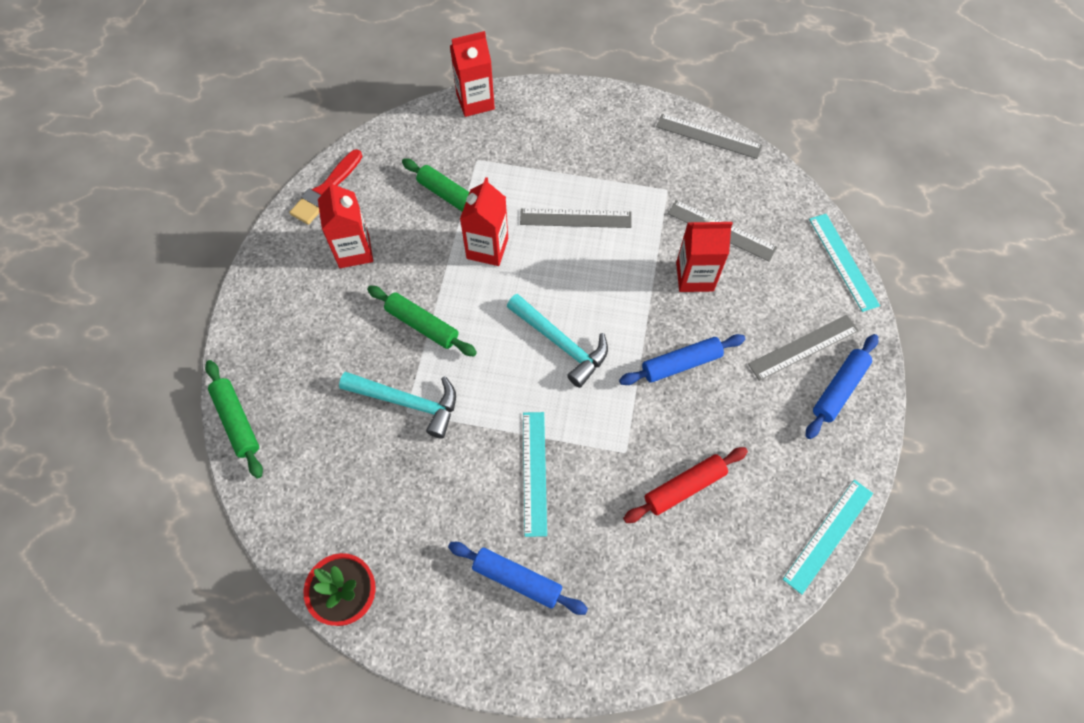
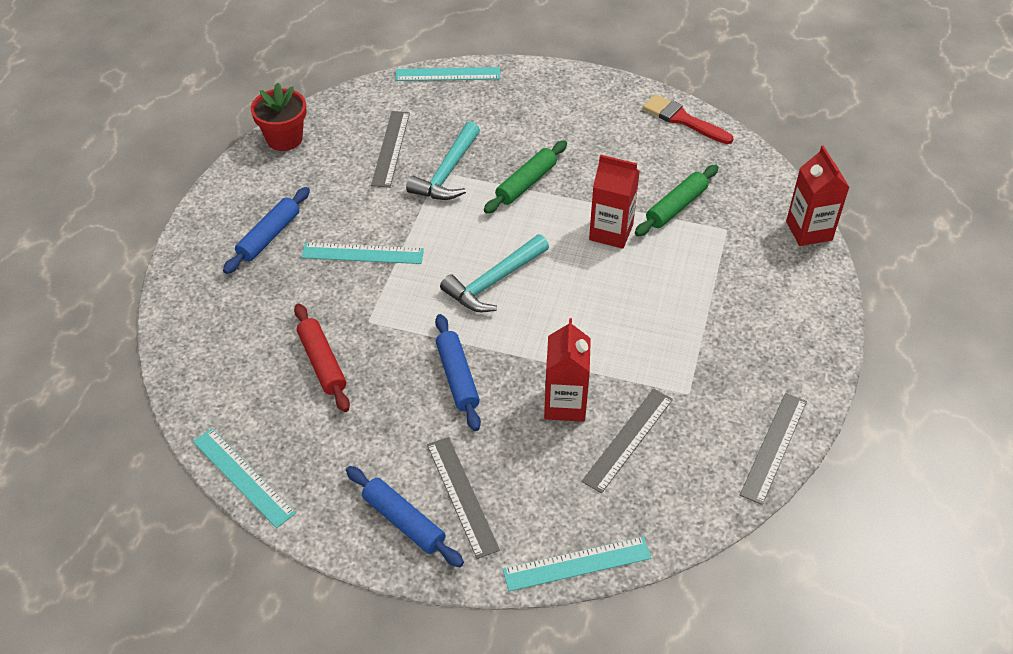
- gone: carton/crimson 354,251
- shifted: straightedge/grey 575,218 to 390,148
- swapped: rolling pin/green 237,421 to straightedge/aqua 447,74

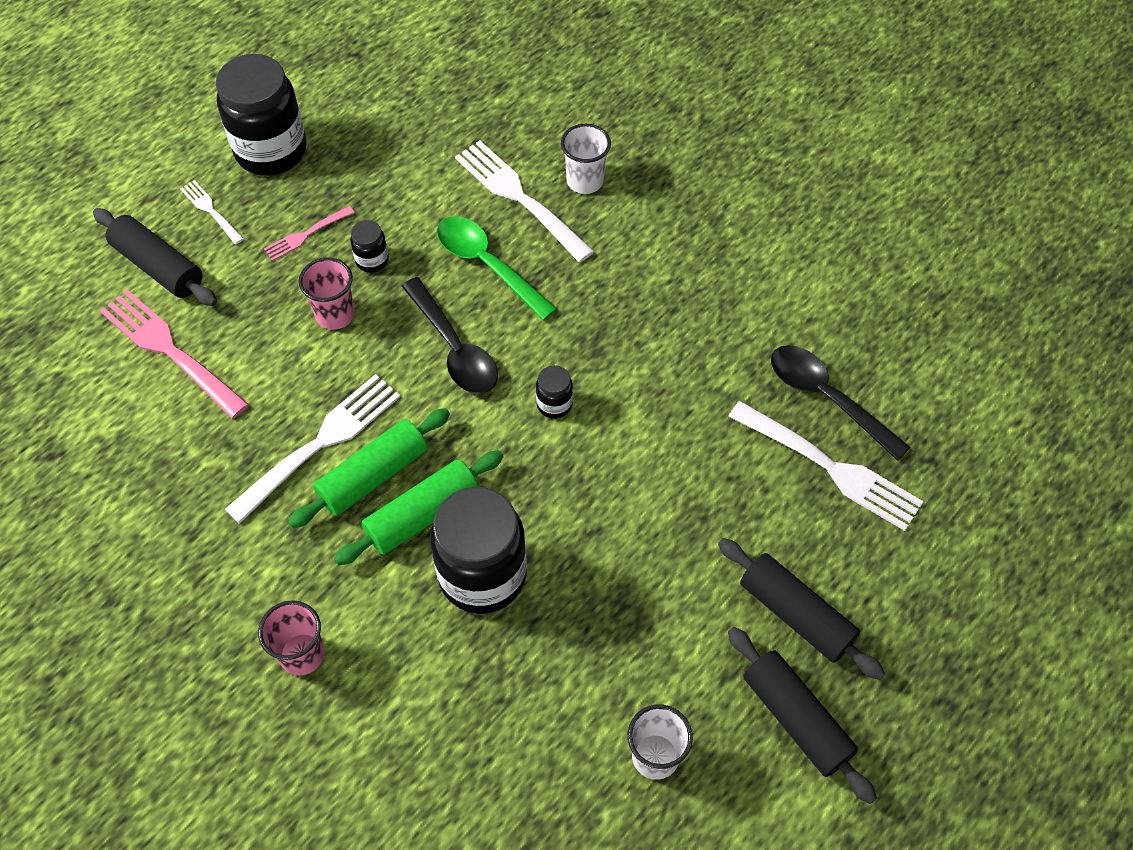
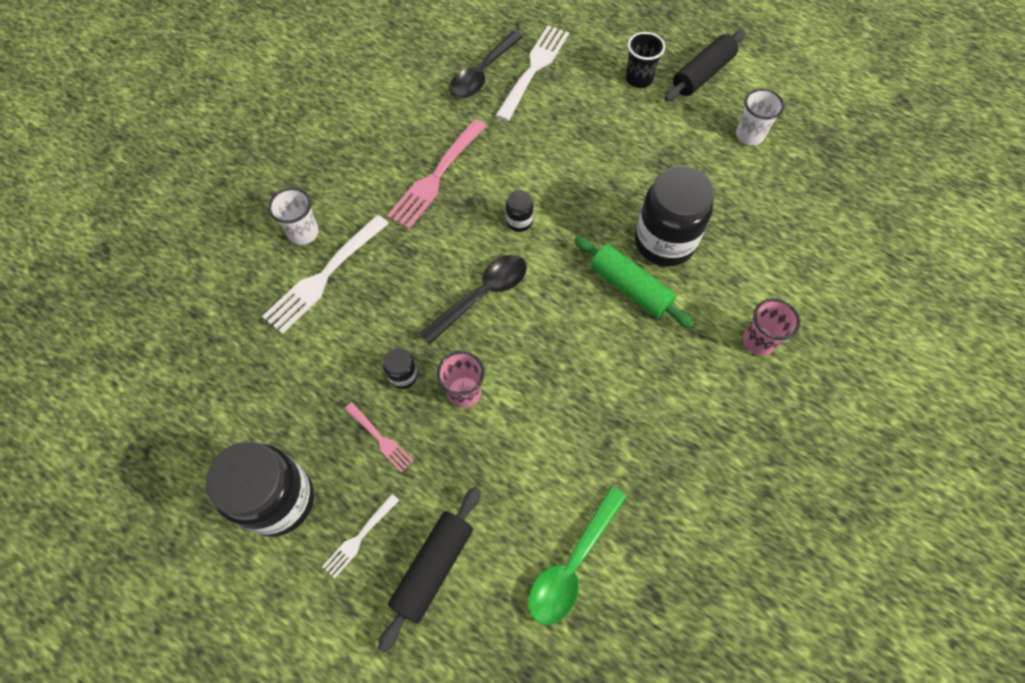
- gone: table fork/pure white 319,445
- gone: rolling pin/green 373,475
- shifted: table fork/rose-pink 171,351 to 437,176
- shifted: tablespoon/green 487,265 to 572,564
- swapped: rolling pin/black 795,615 to beaker/black 639,79

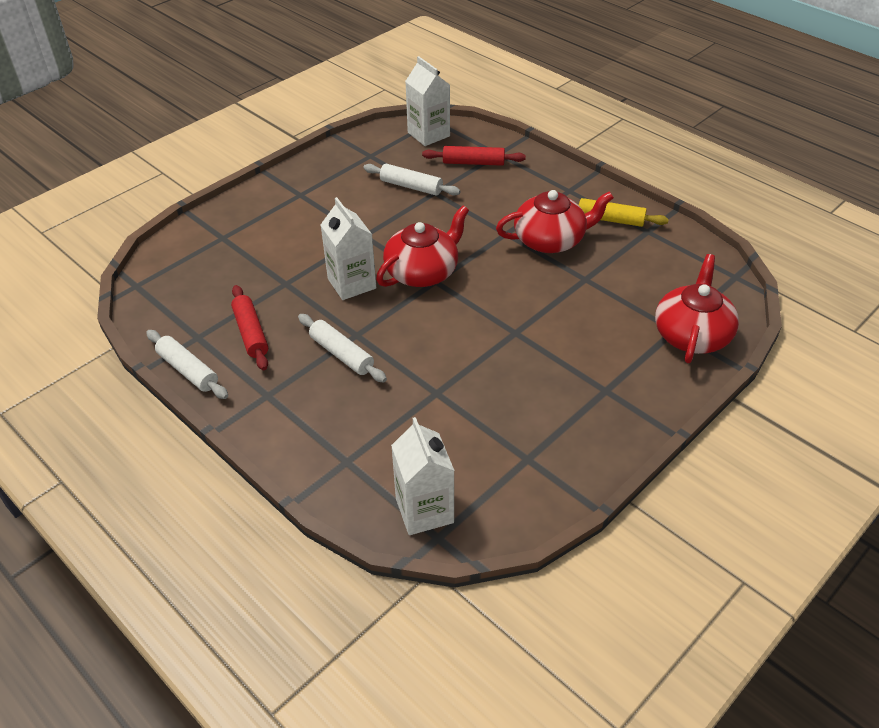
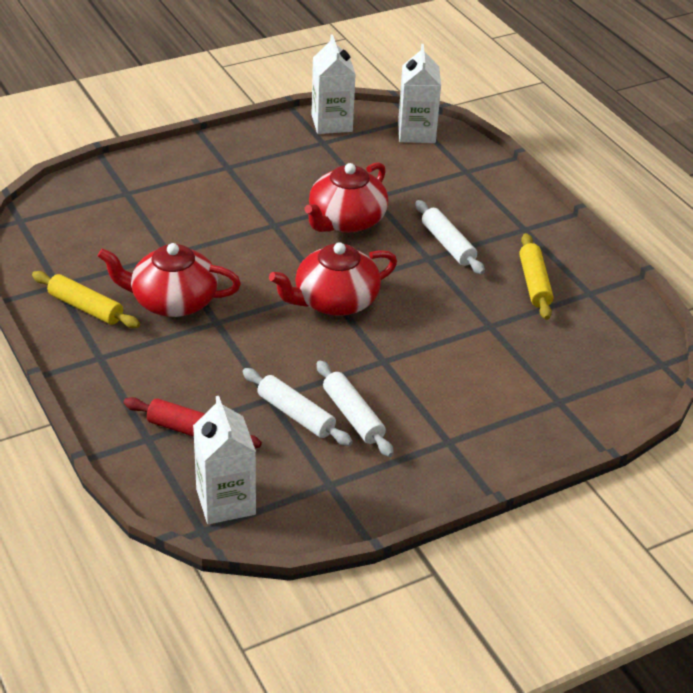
- shifted: rolling pin/pure white 188,370 to 353,416
- shifted: carton/pure white 352,283 to 331,123
- shifted: china teapot/crimson 692,335 to 346,220
- repainted: rolling pin/crimson 251,333 to rolling pin/golden 534,283

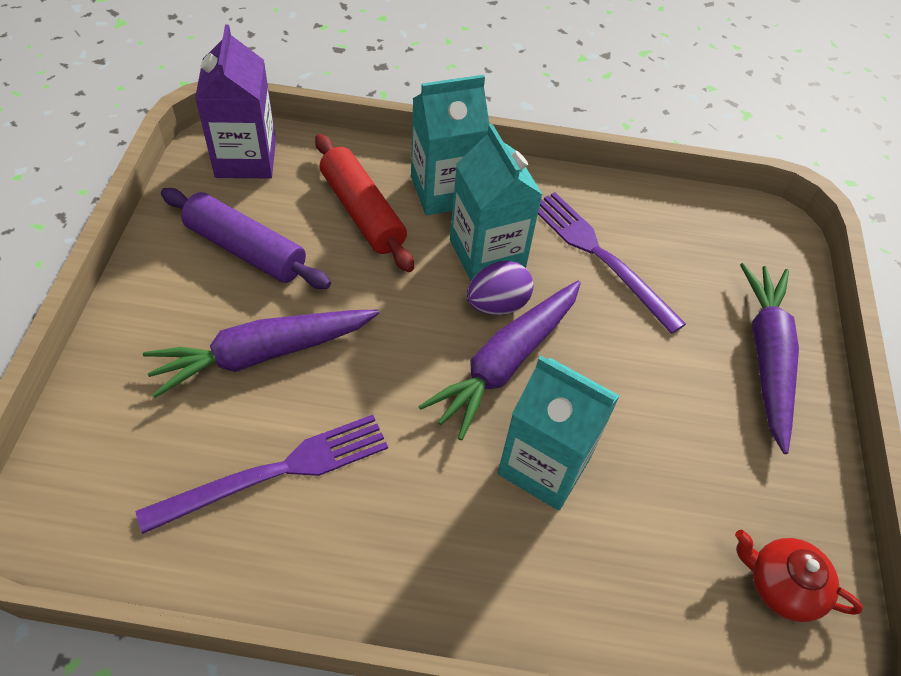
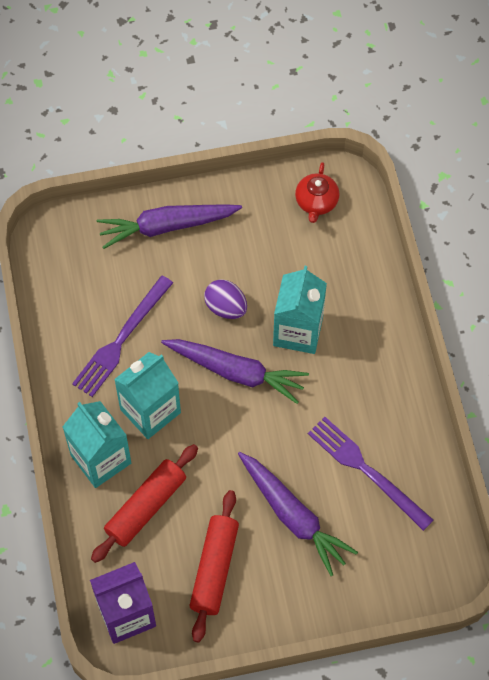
- shifted: egg shape/royal purple 497,305 to 226,307
- repainted: rolling pin/royal purple 246,250 to rolling pin/crimson 214,569

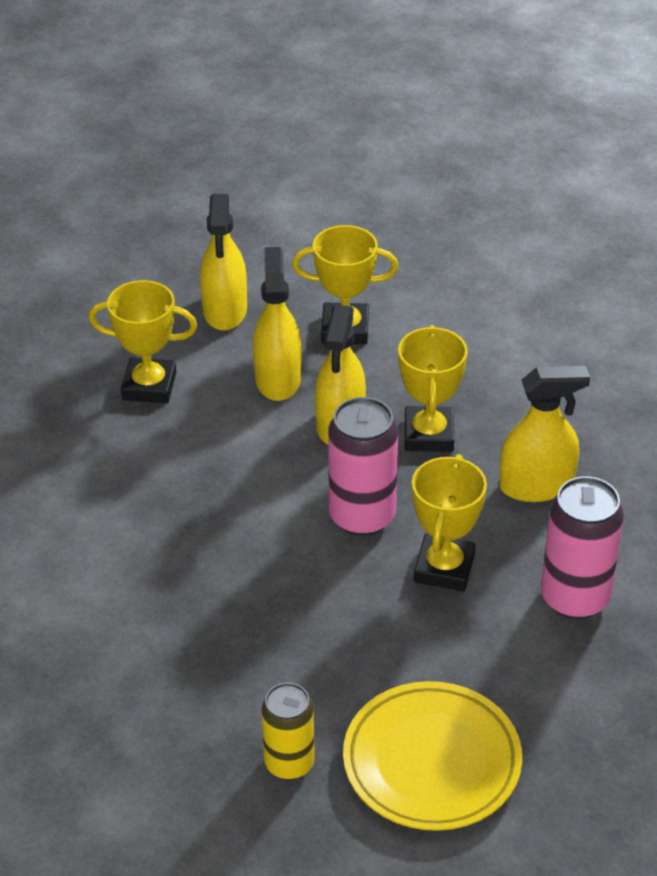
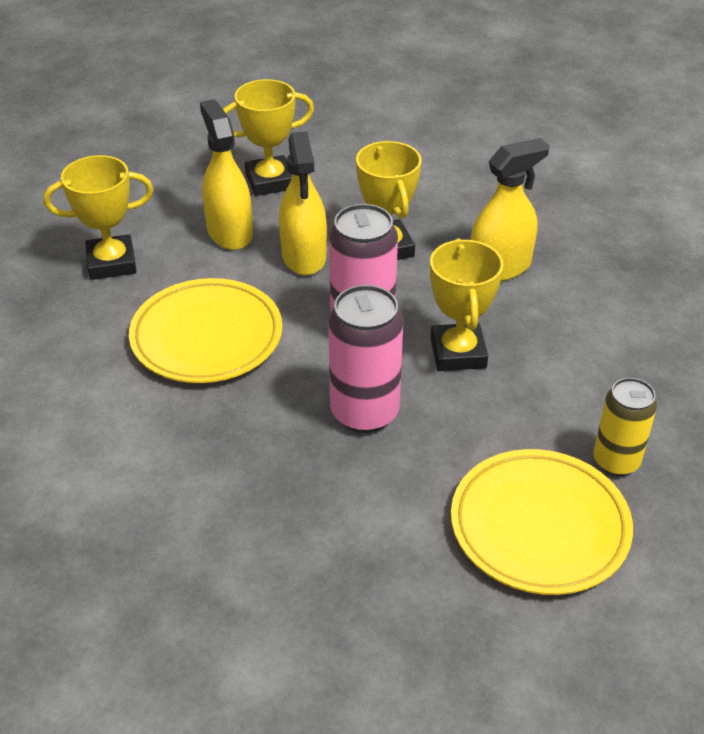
- gone: spray cleaner/golden 225,311
- new: plate/golden 207,337
- shifted: soda can/golden 289,763 to 616,461
- shifted: soda can/rose-pink 575,598 to 364,413

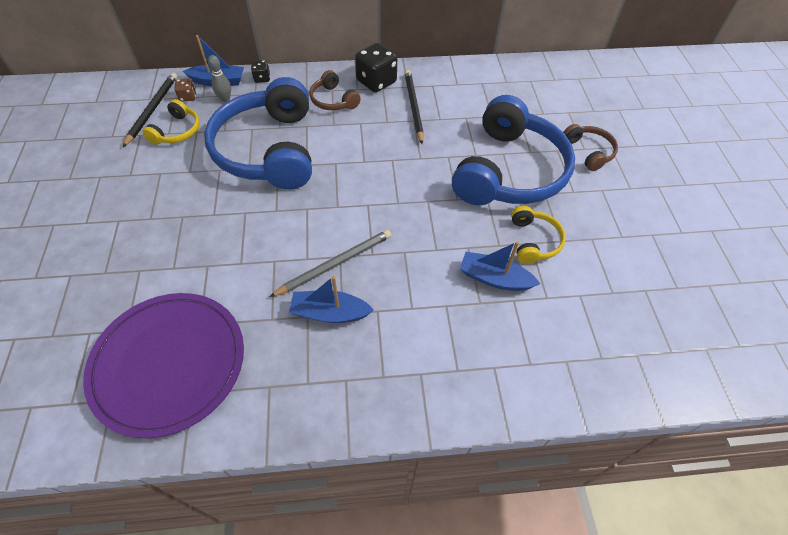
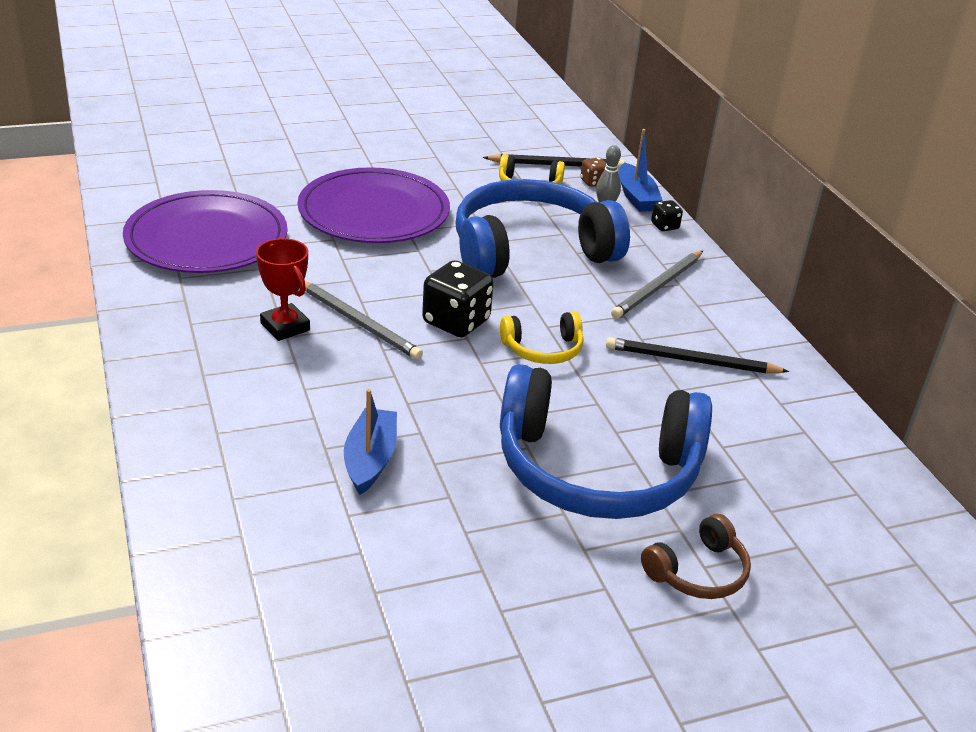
- new: plate/royal purple 374,212
- shifted: die/black 376,82 to 456,322
- shifted: headphones/golden 533,241 to 543,349
- swapped: sailboat/cobalt 330,313 to award cup/crimson 285,327
- swapped: headphones/russet 333,100 to lead pencil/grey 658,287
- rotated: lead pencil/black 413,107 = 691,361 150 degrees counterclockwise

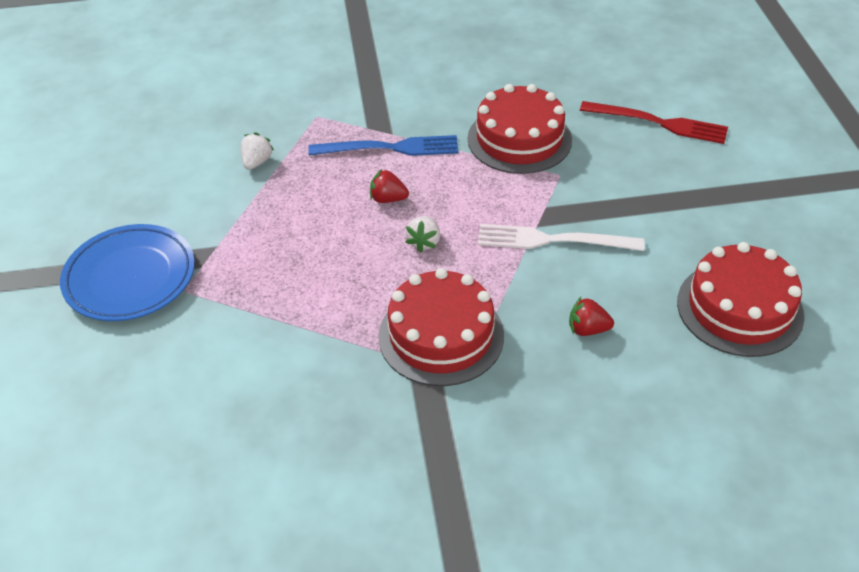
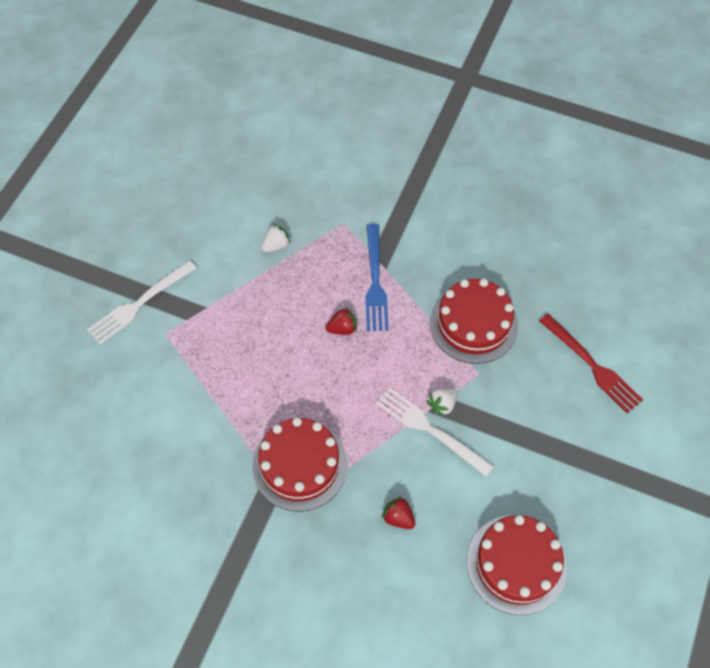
- shifted: berry/pure white 424,242 to 442,404
- swapped: plate/cobalt 130,277 to table fork/pure white 139,304
- rotated: table fork/cobalt 390,148 = 375,282 60 degrees clockwise
- rotated: berry/crimson 388,199 = 342,328 120 degrees clockwise

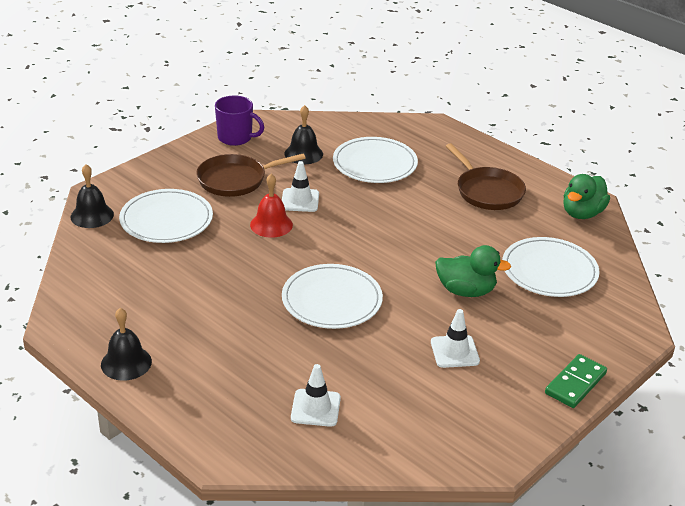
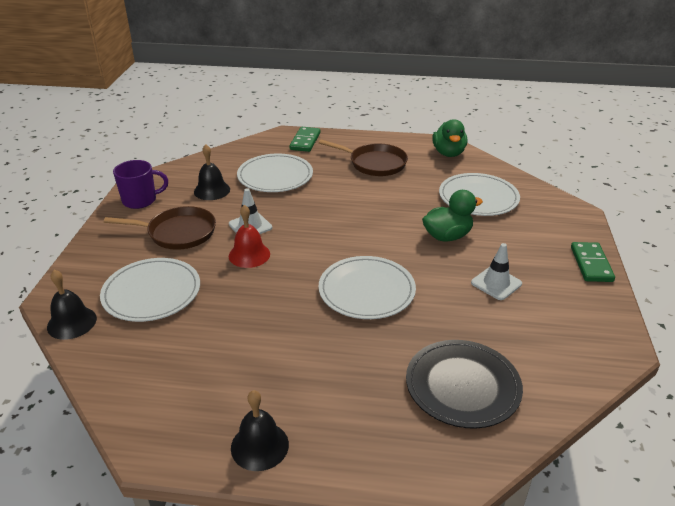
- new: domino/green 305,141
- swapped: road cone/pure white 315,408 to plate/black 462,386
- rotated: skillet/russet 235,180 = 178,233 120 degrees counterclockwise

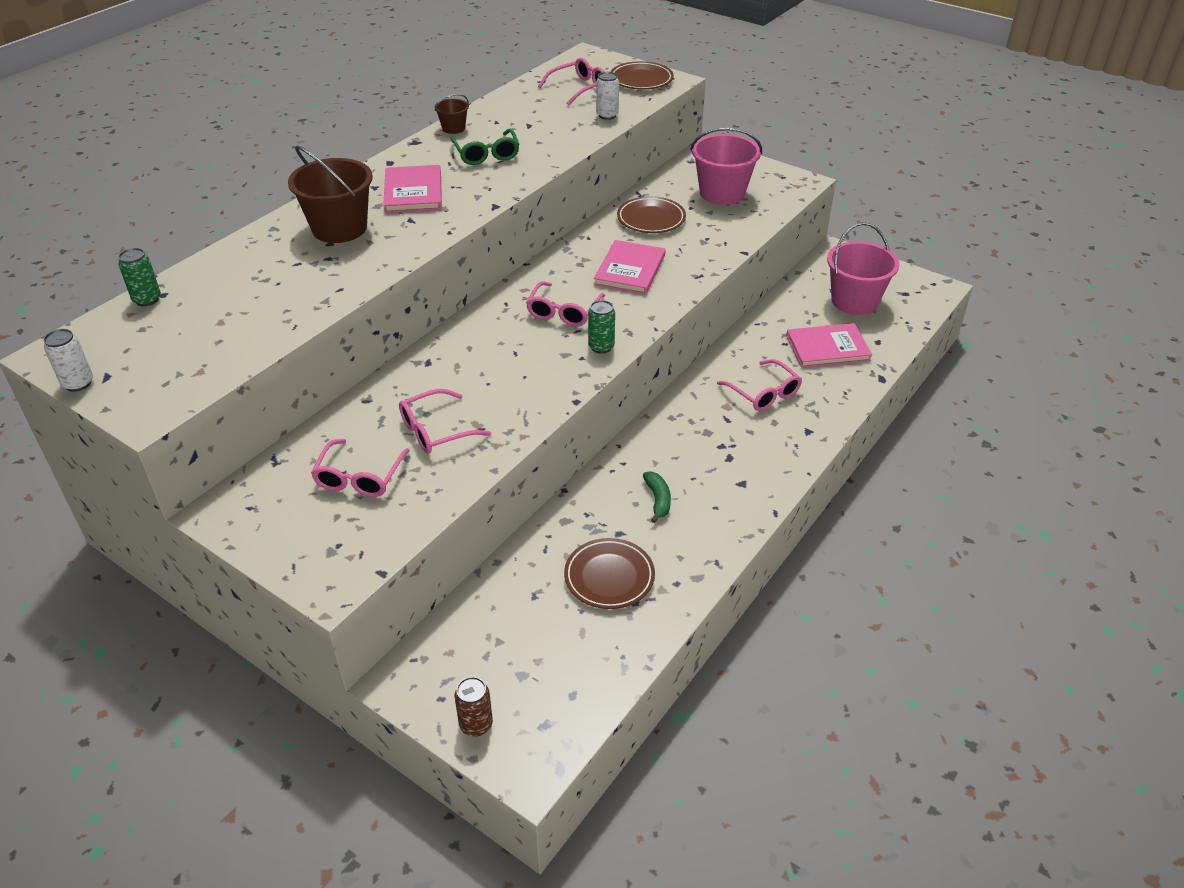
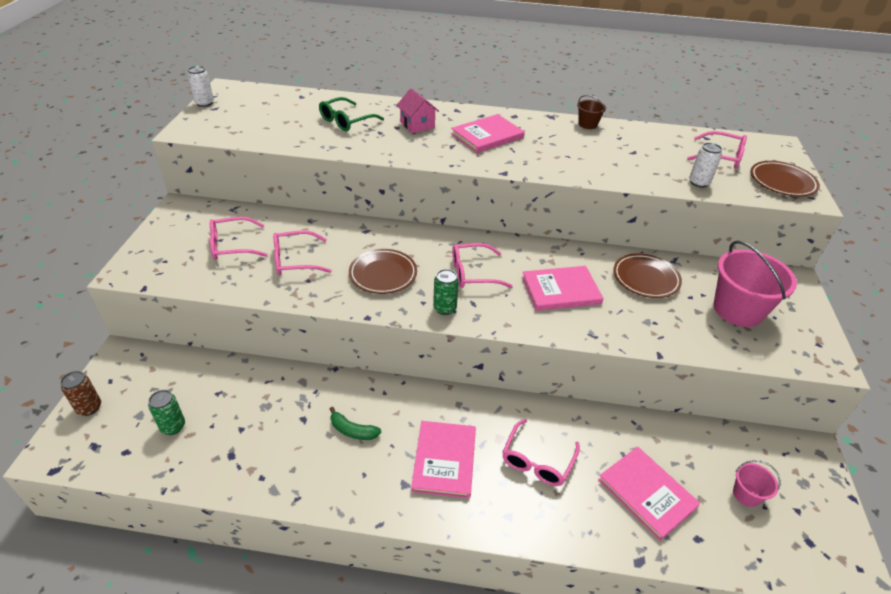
- new: hardback/rose-pink 444,460
- shifted: soda can/green 147,299 to 173,426
- shifted: eyeglasses/green 486,154 to 346,121
- shifted: plate/russet 609,577 to 383,274
- swapped: bucket/russet 339,228 to toy house/rose-pink 417,125
- rotated: eyeglasses/rose-pink 435,431 = 294,260 45 degrees counterclockwise
- rotated: banana/green 658,500 = 352,430 60 degrees clockwise
- scaled: bucket/rose-pink 854,301 = 746,494 x0.49

